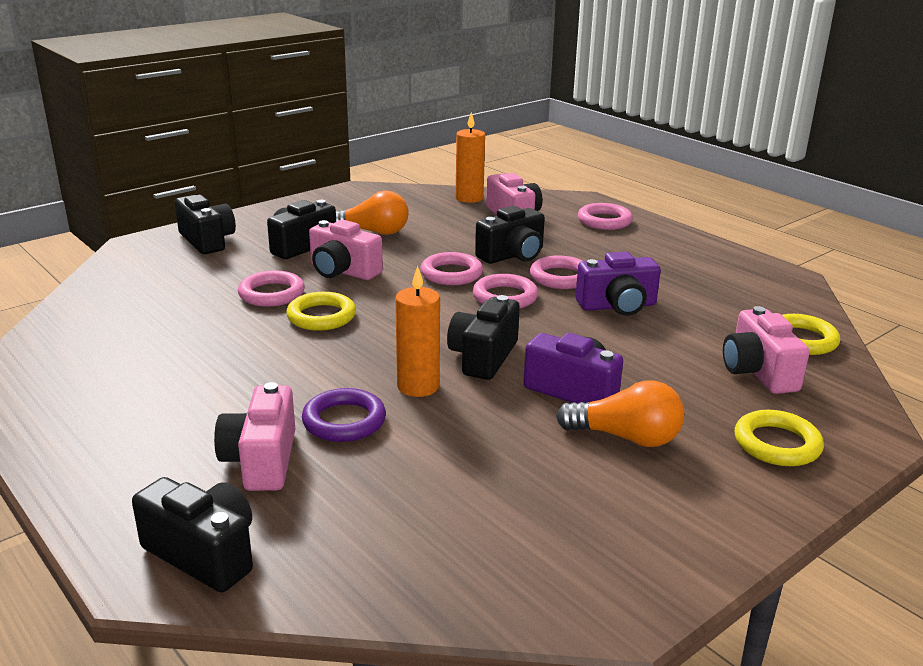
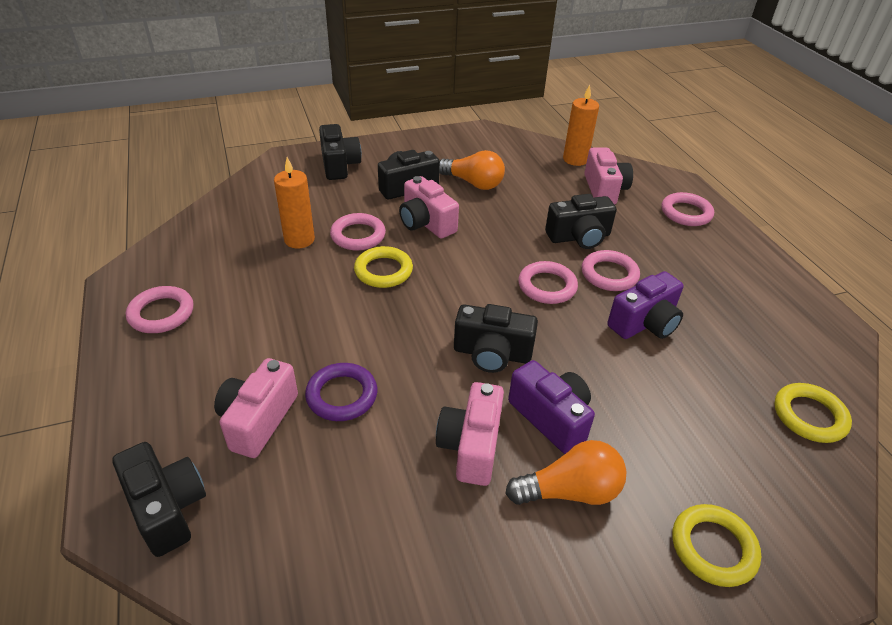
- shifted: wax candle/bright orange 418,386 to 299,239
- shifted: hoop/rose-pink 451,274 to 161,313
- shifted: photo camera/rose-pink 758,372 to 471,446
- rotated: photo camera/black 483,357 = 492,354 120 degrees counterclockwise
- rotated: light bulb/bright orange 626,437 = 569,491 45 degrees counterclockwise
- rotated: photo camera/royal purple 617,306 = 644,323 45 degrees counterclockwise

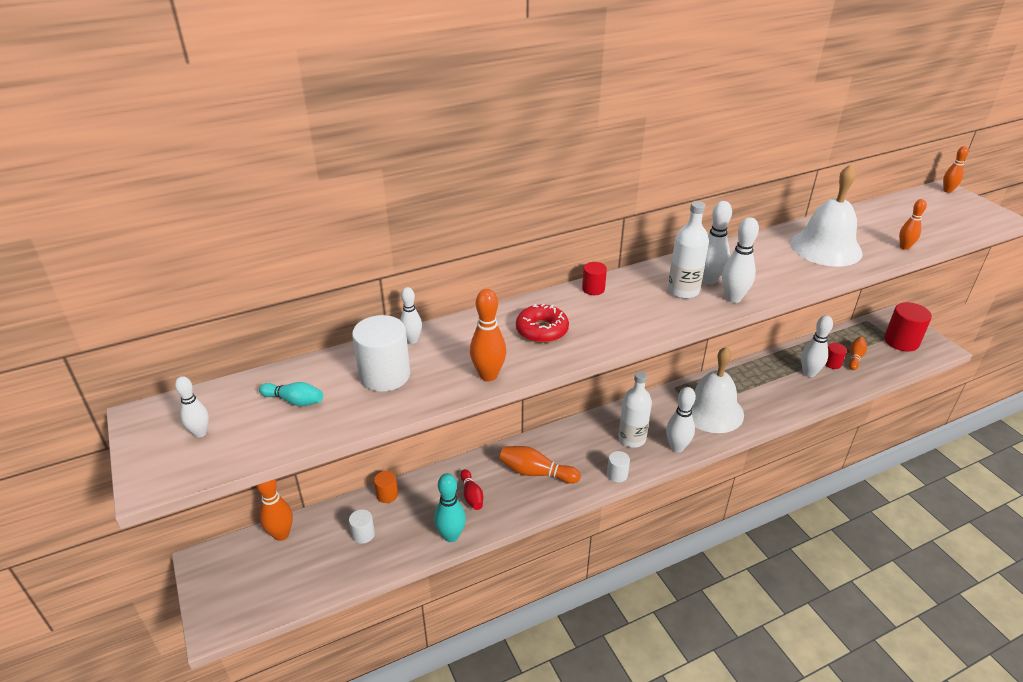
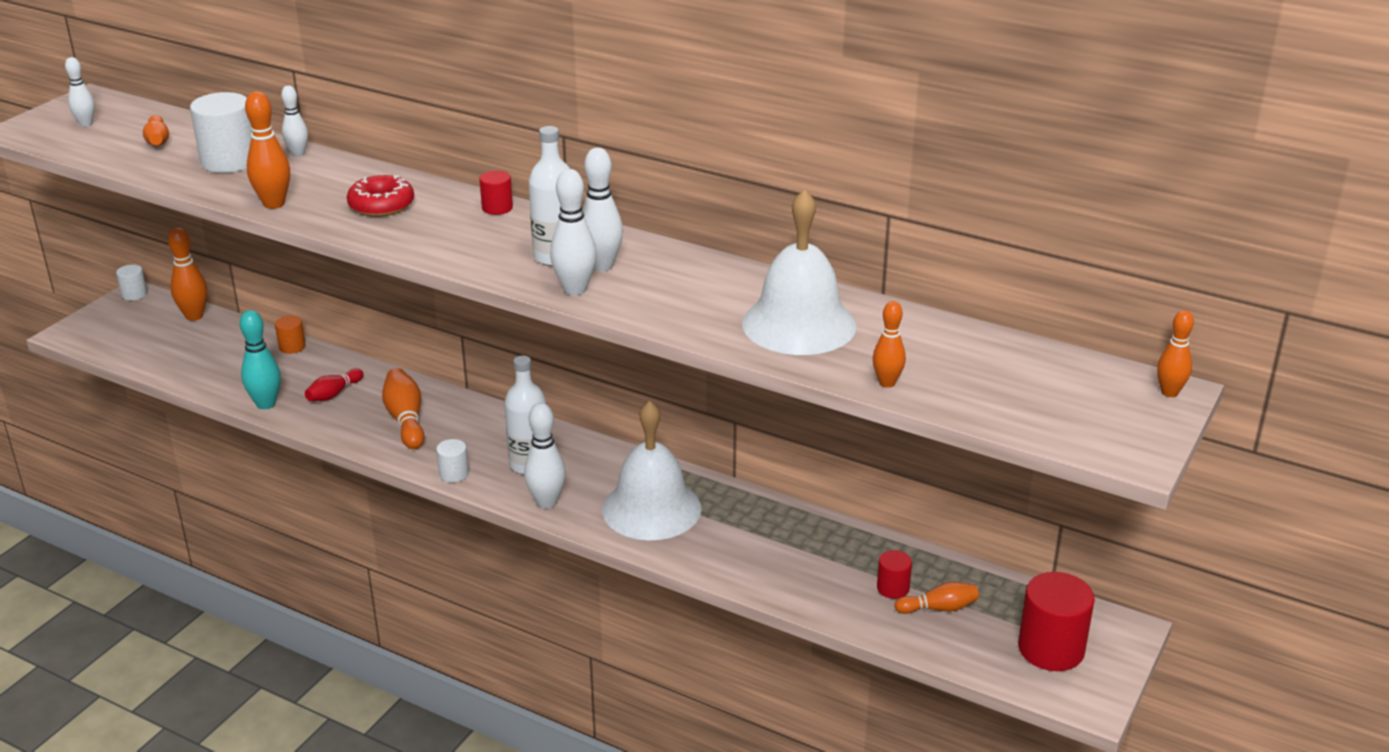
- gone: tenpin/pure white 809,373
- shifted: solid cylinder/pure white 363,534 to 134,294
- repainted: tenpin/aqua 294,401 to tenpin/bright orange 158,140

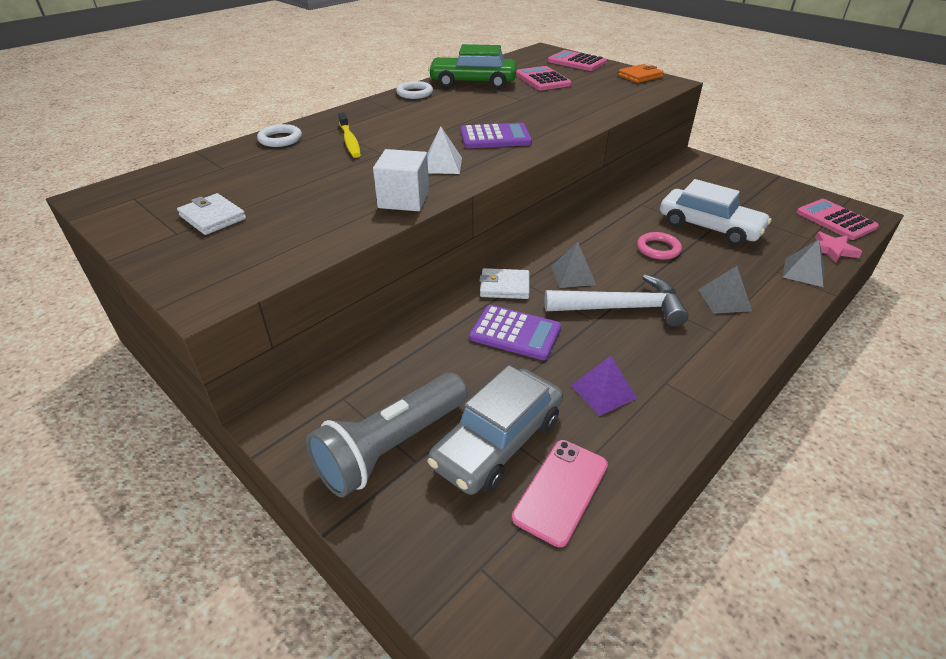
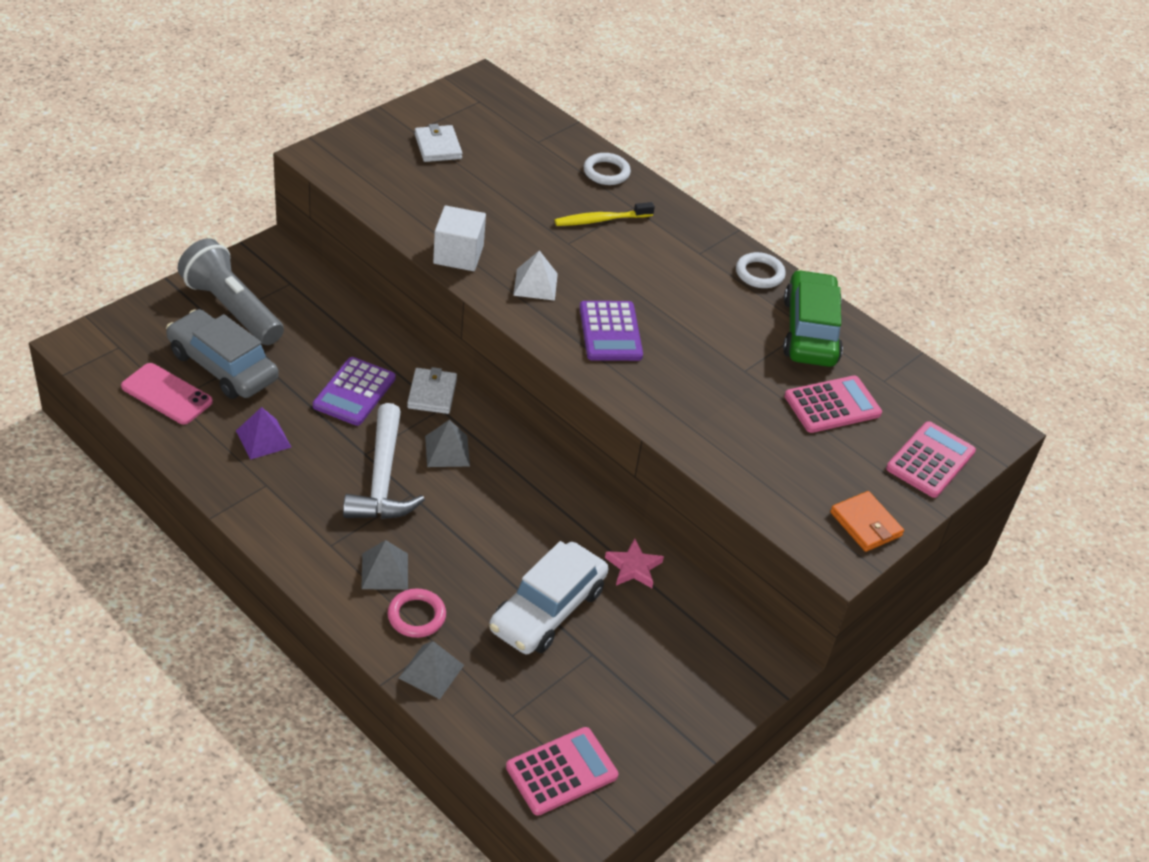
- shifted: hoop/rose-pink 658,249 to 416,616
- shifted: star shape/rose-pink 832,250 to 633,567
- rotated: card wallet/pure white 212,217 = 438,146 60 degrees counterclockwise

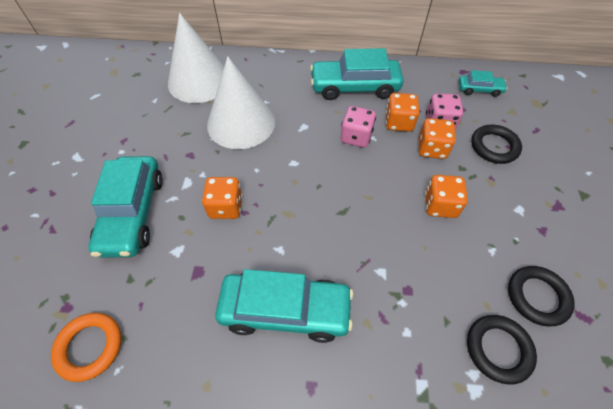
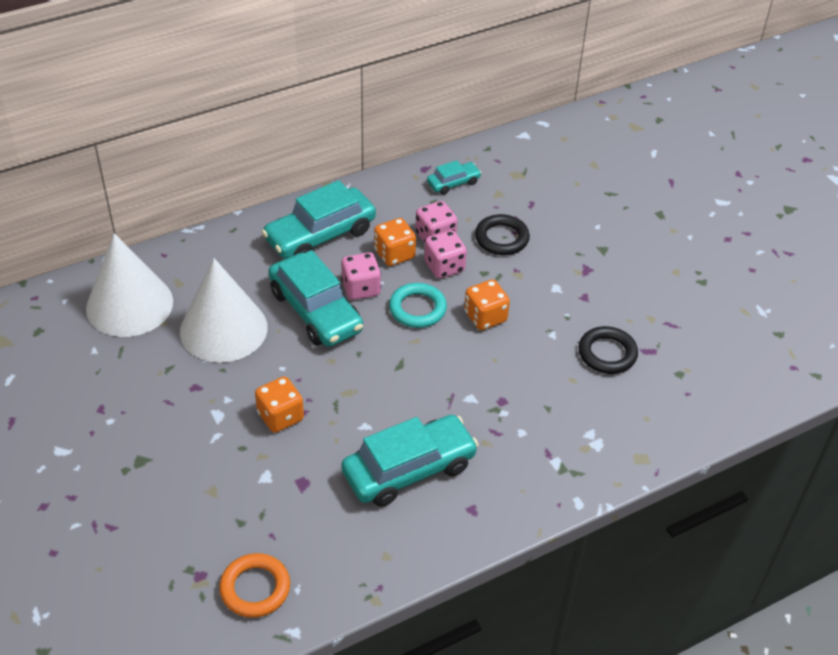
- gone: hoop/black 498,349
- new: hoop/aqua 417,309
- shifted: automobile/aqua 132,213 to 315,311
- repainted: die/bright orange 432,149 to die/rose-pink 444,267

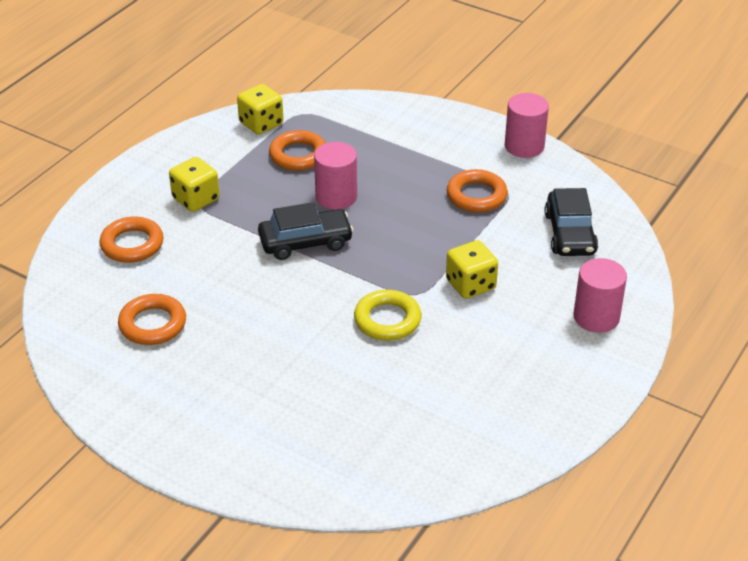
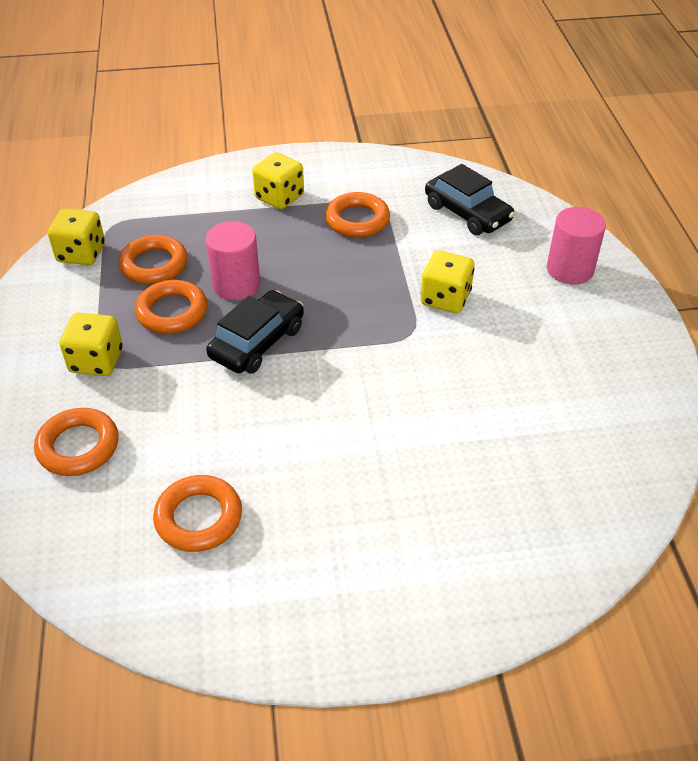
- gone: hoop/golden 387,320
- gone: solid cylinder/rose-pink 524,146
- new: hoop/bright orange 172,312
- new: die/golden 279,197

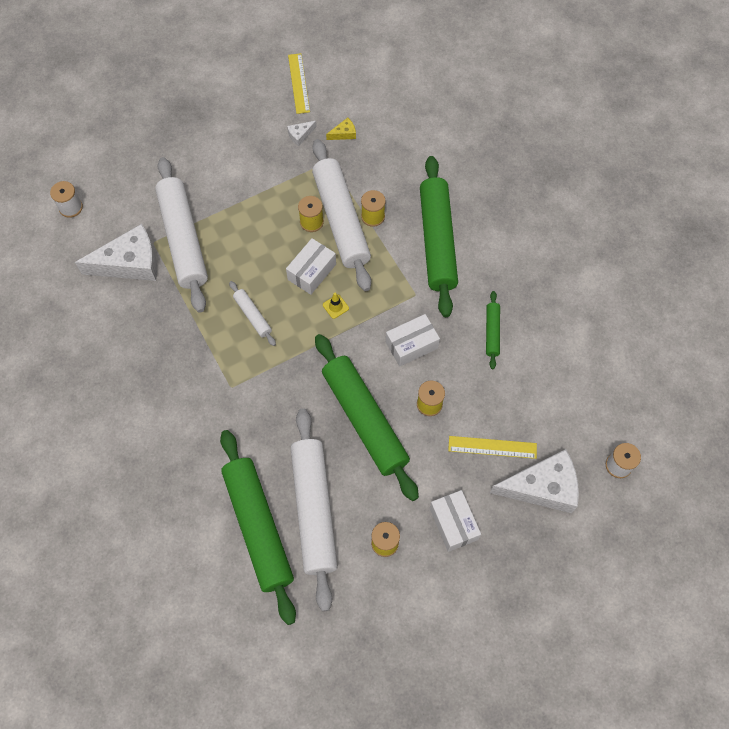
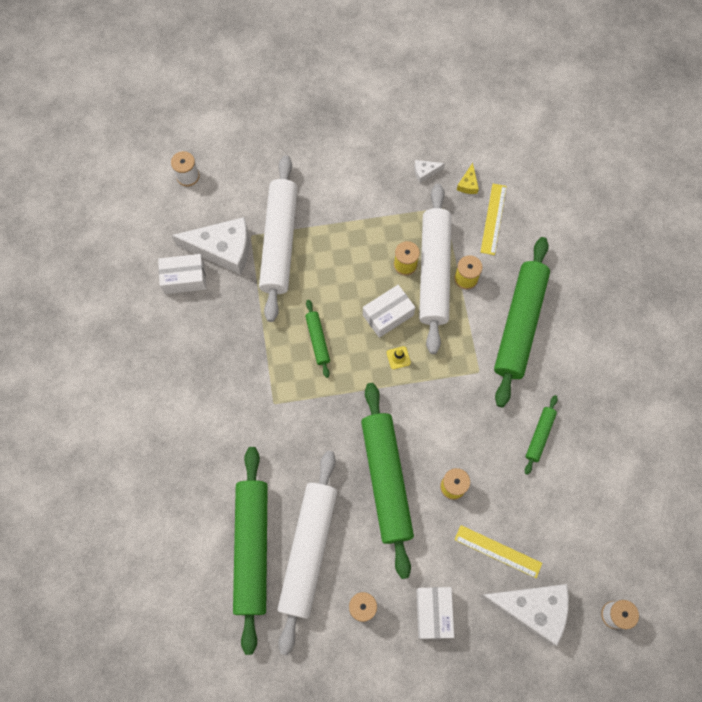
- shifted: straightedge/golden 299,83 to 493,219
- shifted: box/pure white 411,345 to 184,278
- repainted: rolling pin/pure white 253,316 to rolling pin/green 318,340
- rotated: cheese/golden 344,133 = 468,184 105 degrees clockwise

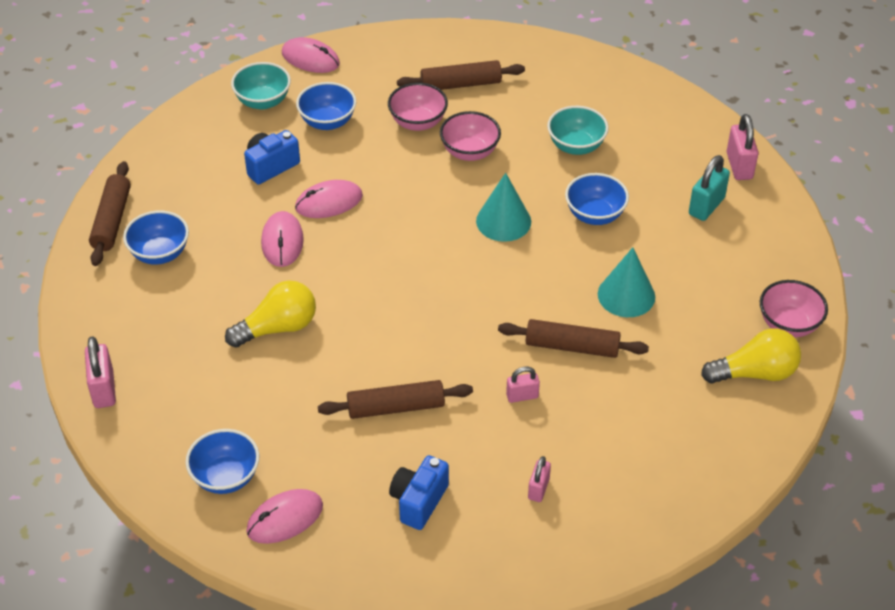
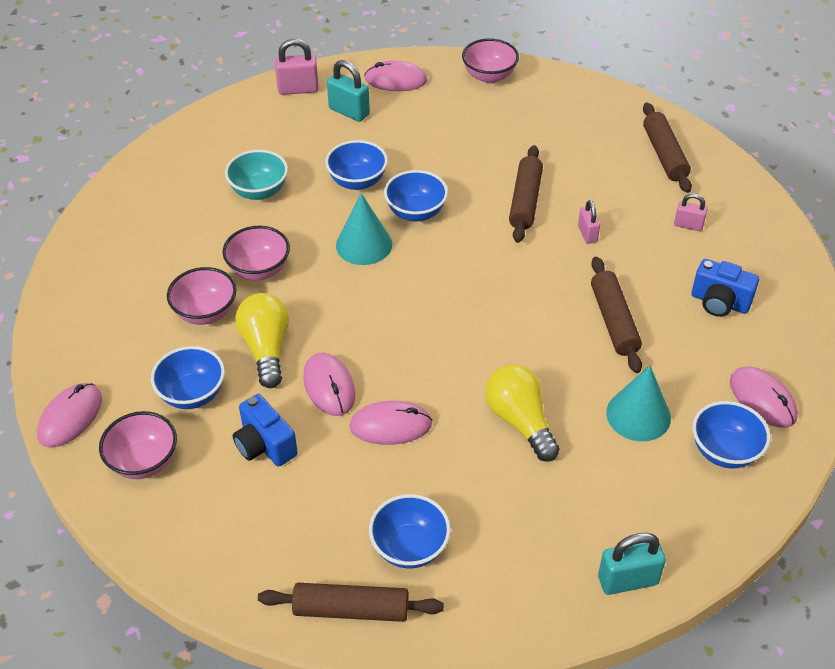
- new: mouse/rose-pink 396,80
- new: deep dish/cobalt 416,212
- shifted: rolling pin/russet 461,84 to 664,155
- shifted: solid cone/aqua 626,295 to 638,415
- shifted: light bulb/golden 754,373 to 266,349
- repainted: padlock/rose-pink 104,389 to padlock/aqua 627,580
- repainted: deep dish/aqua 263,101 to deep dish/rose-pink 144,461

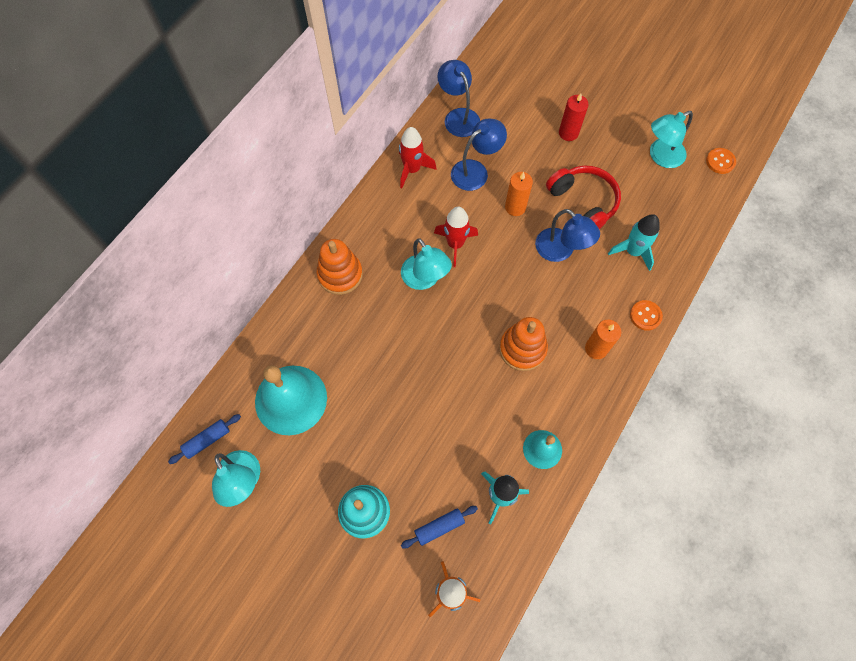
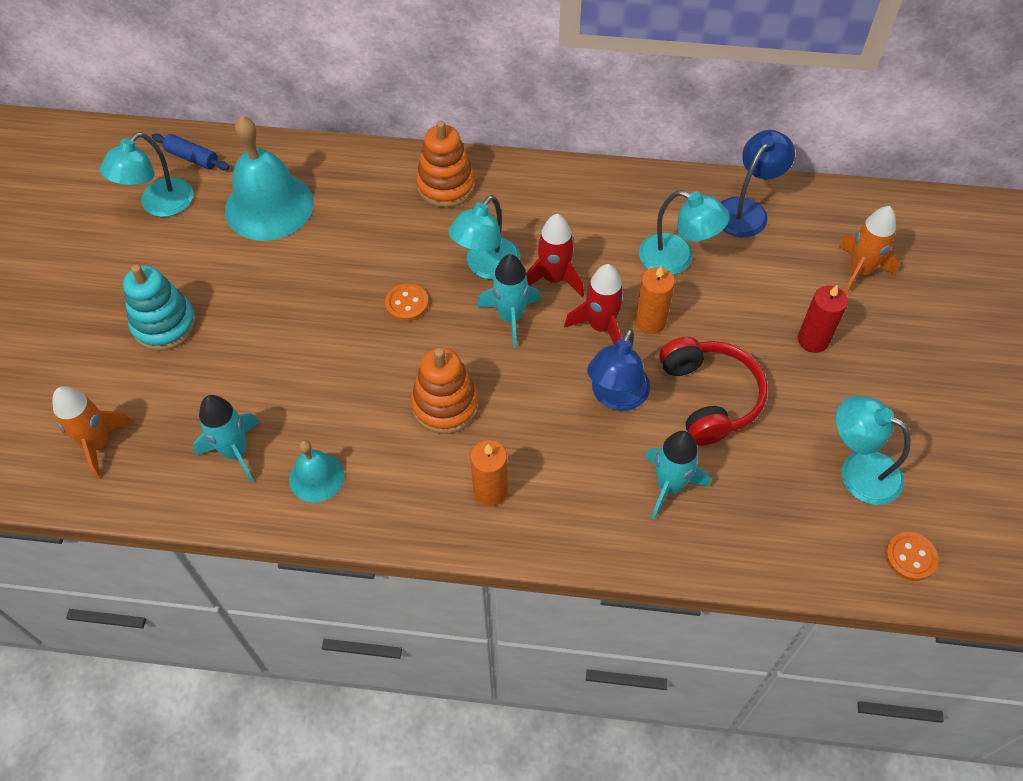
- gone: rolling pin/cobalt 439,527
- new: rocket/aqua 510,317
- new: rocket/bright orange 859,271
- shifted: rocket/crimson 412,169 to 600,327
- shifted: shirt button/bright orange 645,316 to 407,303
- repainted: lamp/cobalt 475,171 to lamp/aqua 676,259
- rotated: headphones/crimson 583,203 = 709,397 45 degrees counterclockwise

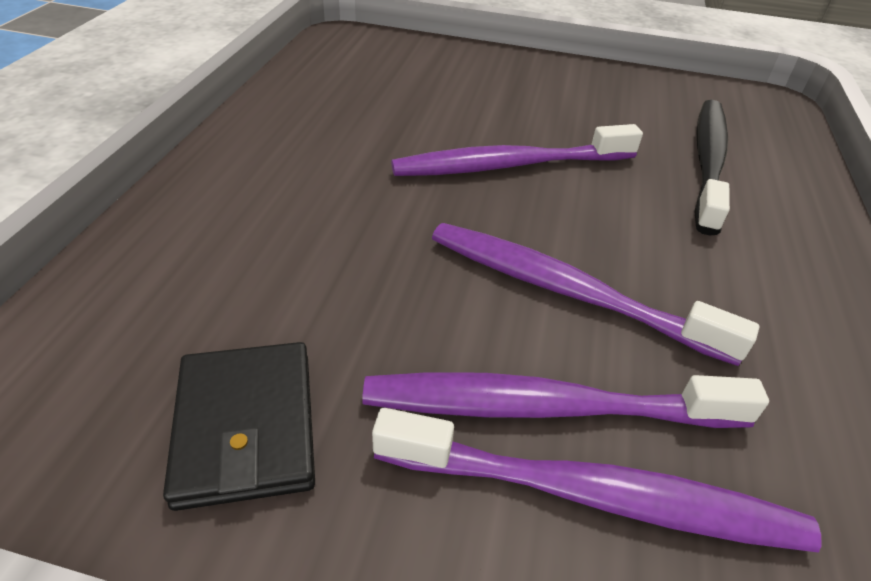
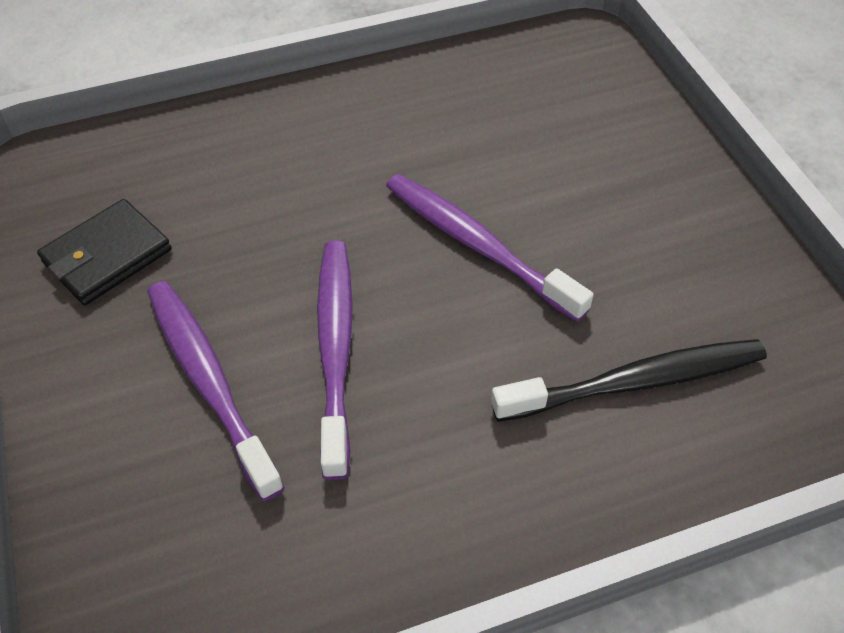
- gone: tooth brush/royal purple 594,495

